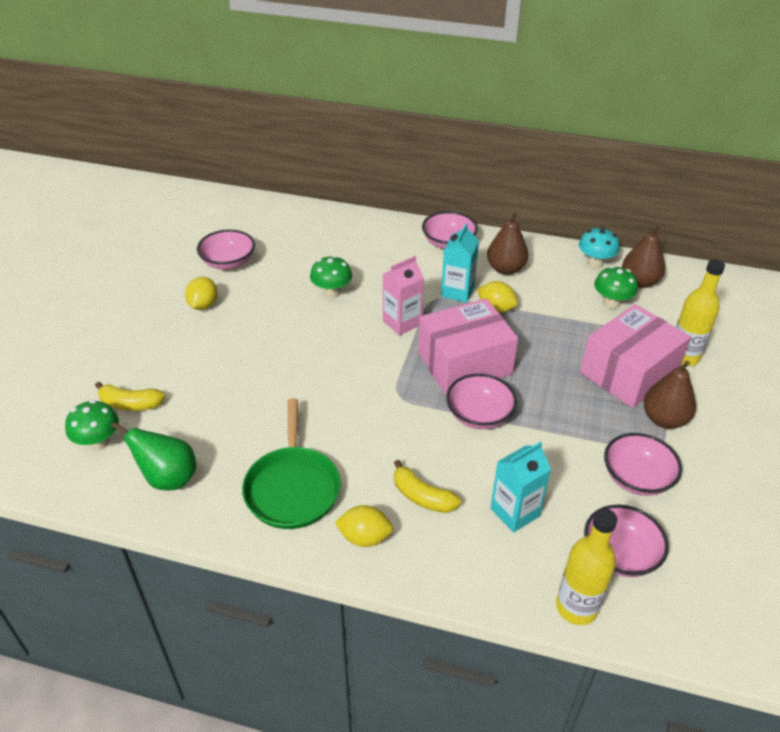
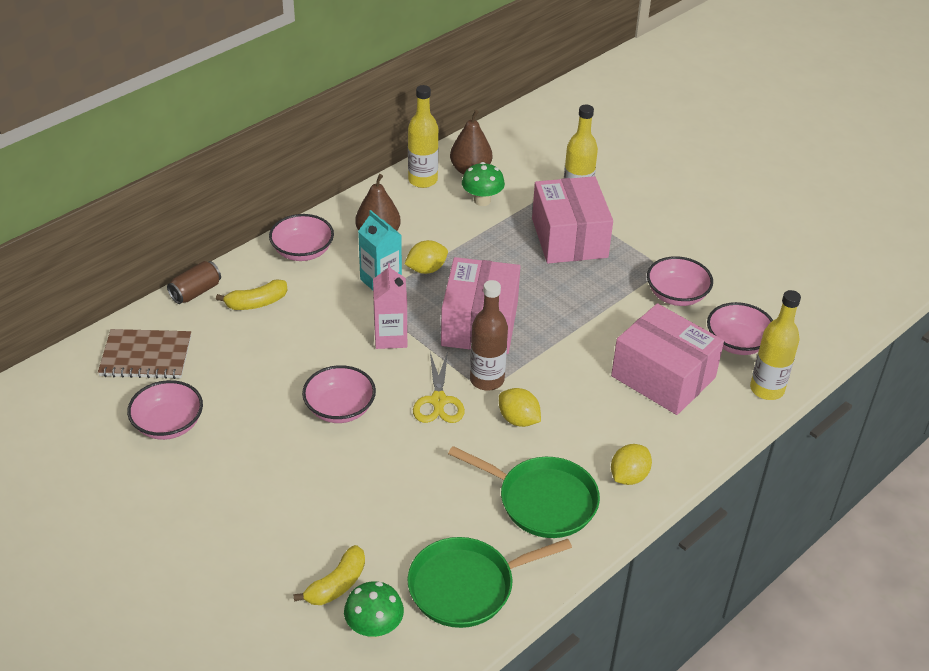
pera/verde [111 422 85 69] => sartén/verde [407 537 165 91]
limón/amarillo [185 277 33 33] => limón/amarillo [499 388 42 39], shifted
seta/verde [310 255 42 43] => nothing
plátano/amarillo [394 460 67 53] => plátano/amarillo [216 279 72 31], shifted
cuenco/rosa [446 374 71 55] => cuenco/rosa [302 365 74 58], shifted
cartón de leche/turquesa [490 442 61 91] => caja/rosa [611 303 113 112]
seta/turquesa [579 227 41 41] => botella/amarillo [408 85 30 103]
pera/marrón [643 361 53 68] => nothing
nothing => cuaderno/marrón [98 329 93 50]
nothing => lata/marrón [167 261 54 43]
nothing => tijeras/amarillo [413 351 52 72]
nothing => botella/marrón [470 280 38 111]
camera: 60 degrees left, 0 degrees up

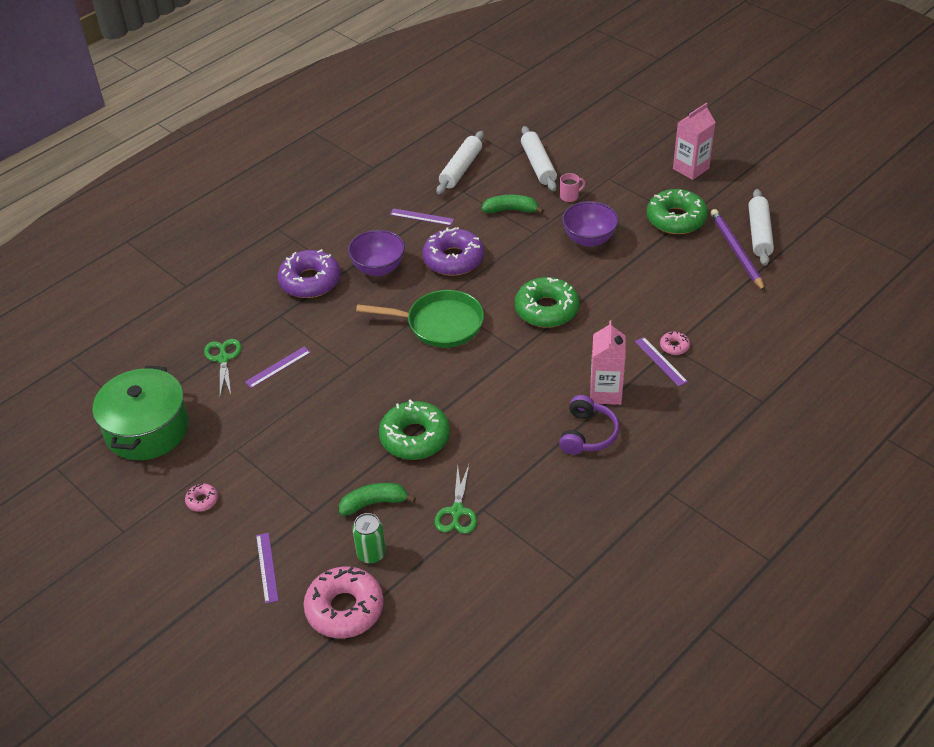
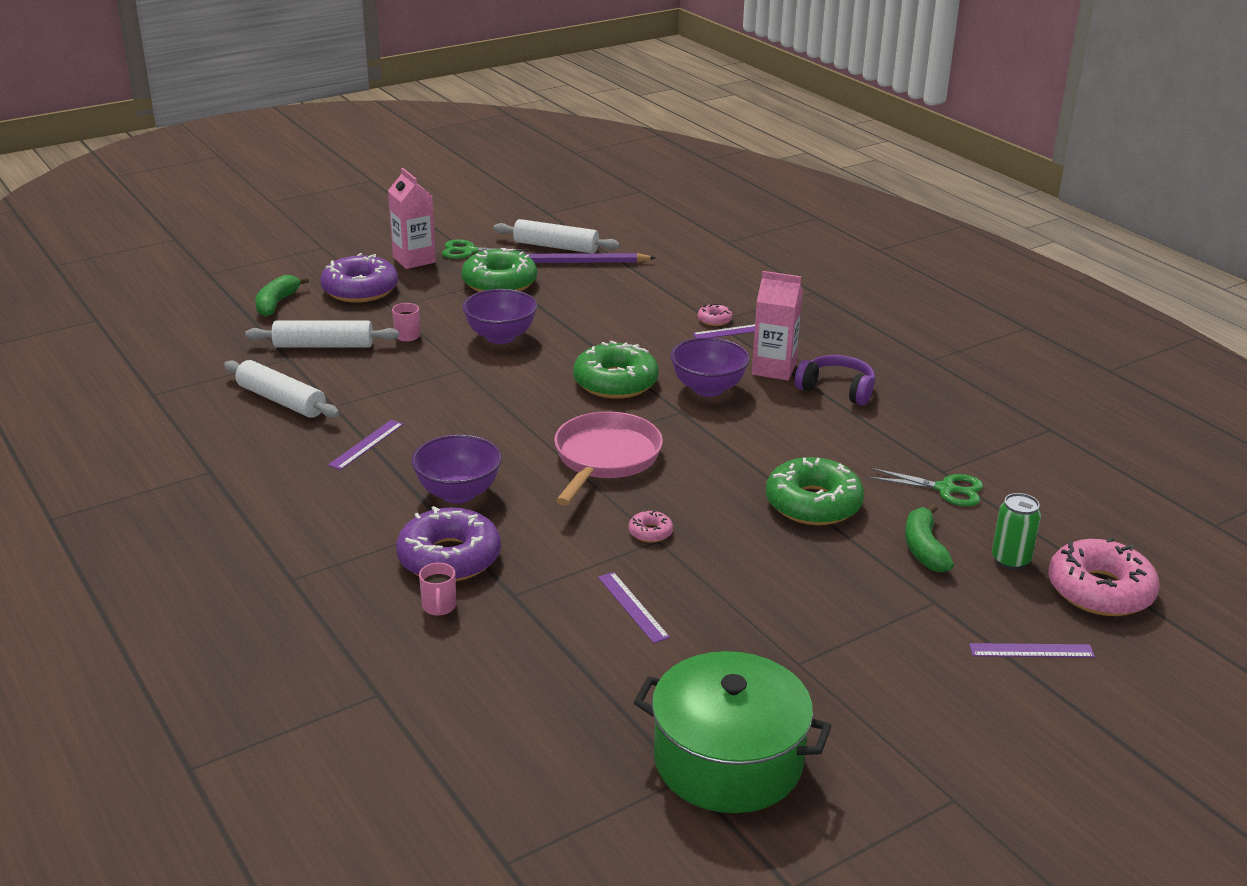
rosquilla/rosa [185 483 33 28] => rosquilla/rosa [629 509 44 34], shifted
tijeras/verde [204 339 38 57] => tijeras/verde [442 240 87 19], shifted
sartén/verde [356 290 128 58] => sartén/rosa [554 411 109 94]
rosquilla/morado [422 227 62 49] => rosquilla/morado [320 253 78 49], shifted
plátano/verde [482 195 62 19] => plátano/verde [255 275 54 42], shifted
nothing => taza/rosa [419 563 37 53]
nothing => cuenco/morado [670 337 80 60]
camera: 80 degrees left, 15 degrees down

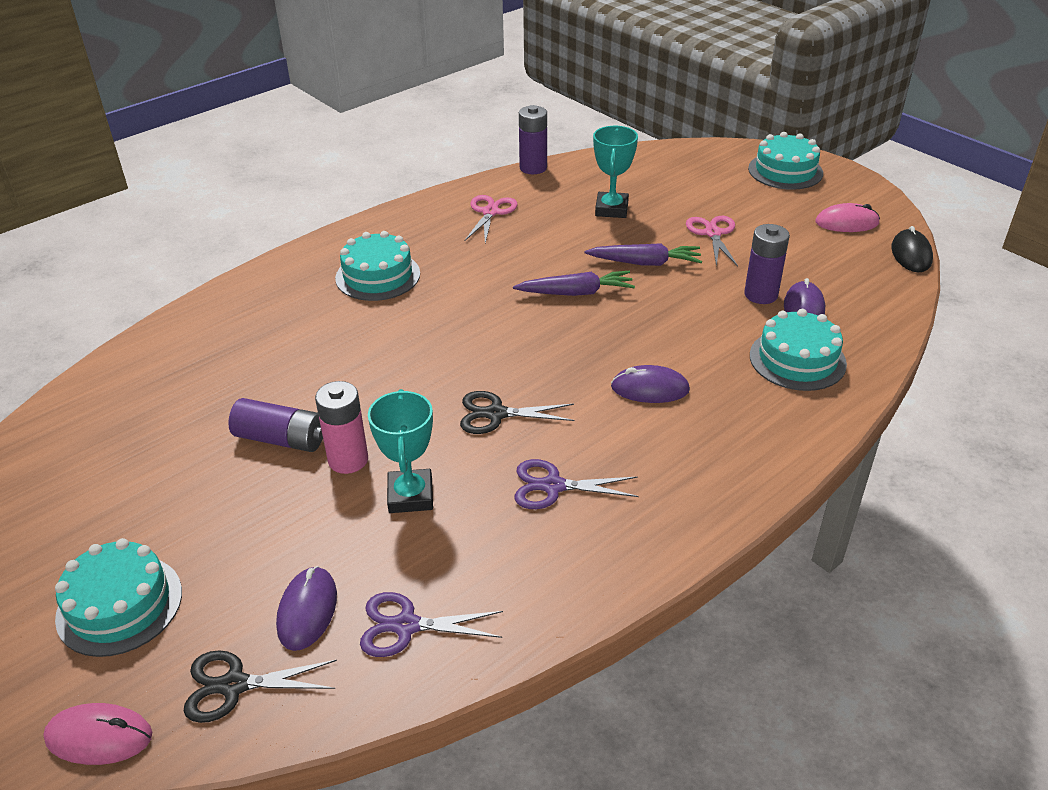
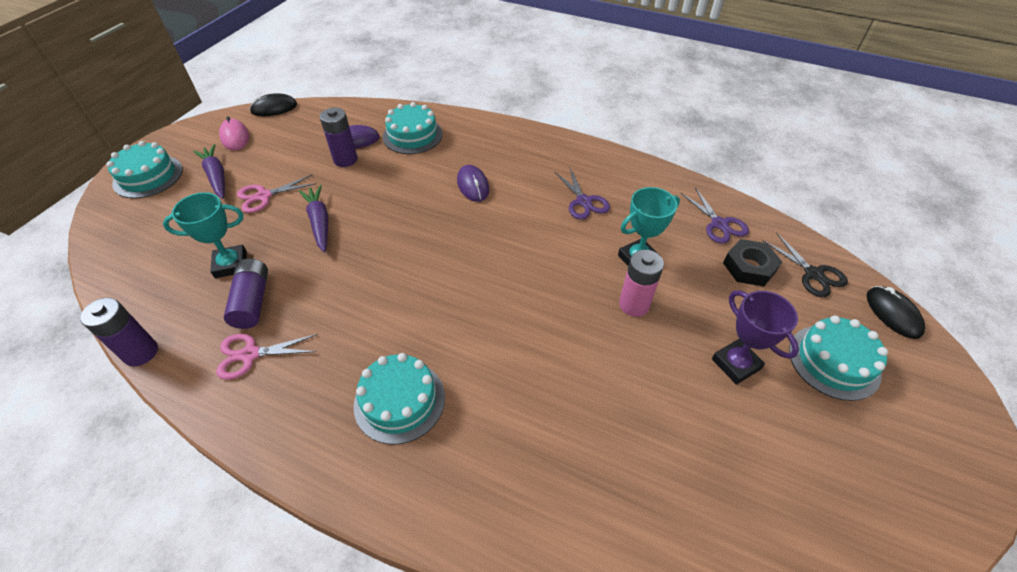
ratón/rosa [43 703 109 62] => ratón/negro [867 286 58 53]
pila/morado [228 398 95 54] => pila/morado [224 258 44 71], shifted
ratón/morado [276 566 61 85] => tuerca/negro [723 239 59 48]
tijeras/negro [460 391 115 43] => nothing
zanahoria/morado [513 271 122 25] => zanahoria/morado [193 144 32 55], shifted
nothing => trofeo/morado [712 290 87 95]
camera: 115 degrees left, 10 degrees up

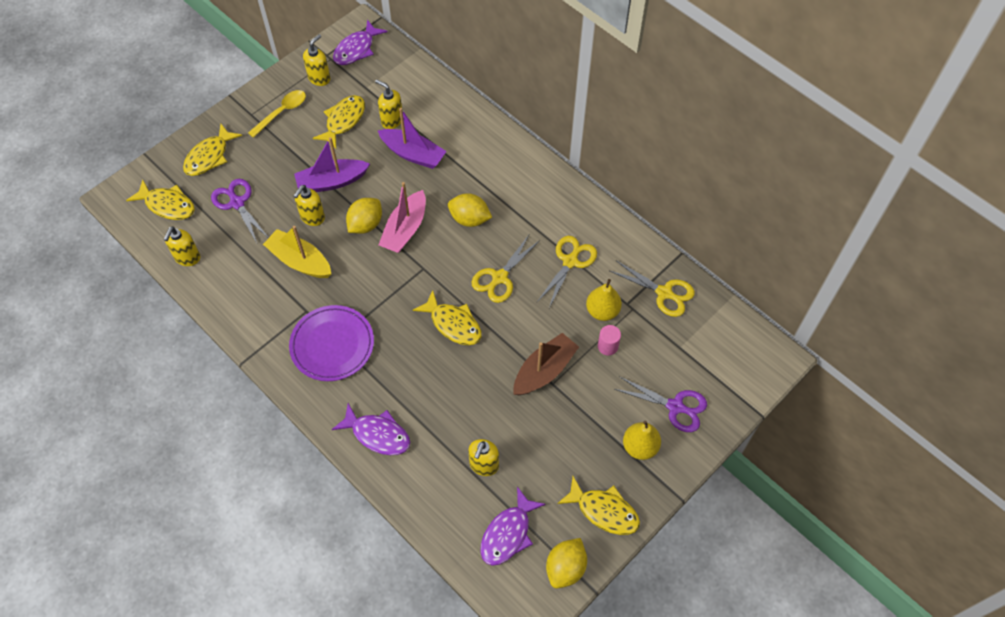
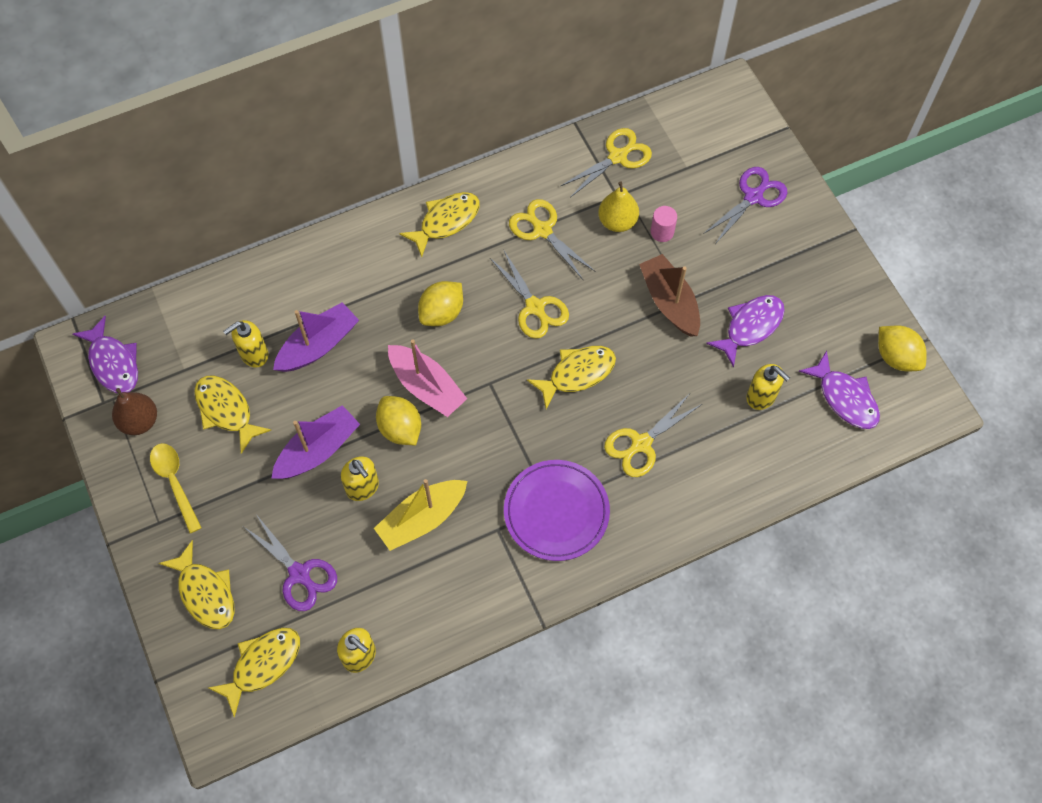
tijeras/morado [211 179 58 64] => tijeras/morado [244 514 93 97], 120 degrees counterclockwise
barco/morado [294 137 76 55] => barco/morado [272 405 88 74], 135 degrees counterclockwise
dispensador de jabón/amarillo [303 34 27 52] => pera/marrón [112 388 45 47]
pez/morado [332 403 79 52] => pez/morado [706 295 79 73], shifted
pez/amarillo [557 476 83 59] => pez/amarillo [399 192 81 65], shifted
pera/amarillo [623 420 38 40] => nothing
nothing => tijeras/amarillo [604 394 98 83]
camera: 70 degrees left, 5 degrees up

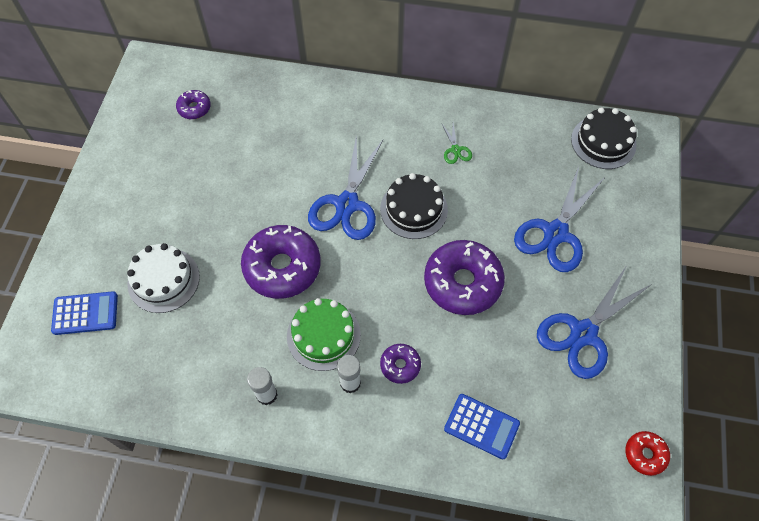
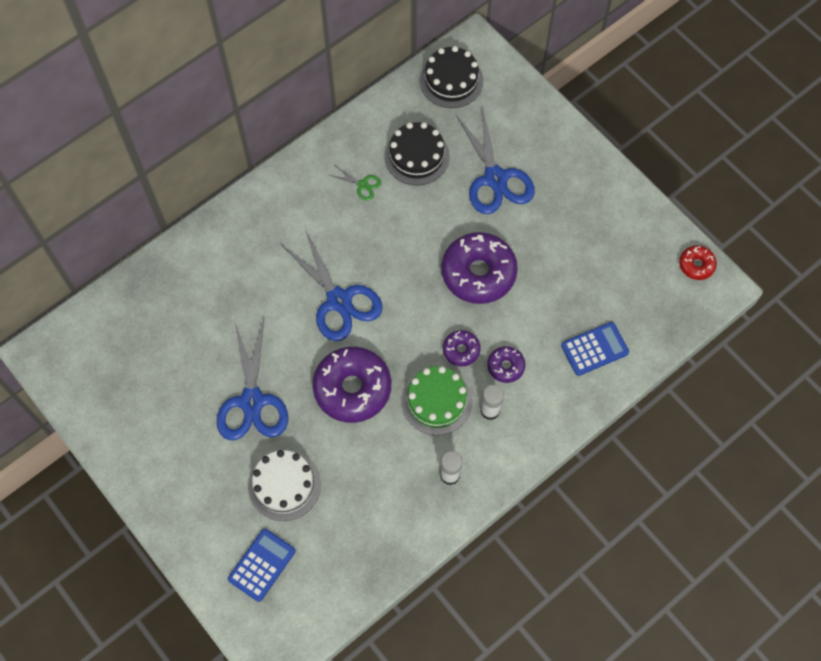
rosquilla/morado [176 90 35 29] => rosquilla/morado [443 330 38 36], shifted
tarta/negro [380 173 68 66] => tarta/negro [384 122 66 63], shifted
tijeras/azul [537 265 115 114] => tijeras/azul [217 319 71 121], shifted
camera: 50 degrees left, 5 degrees up

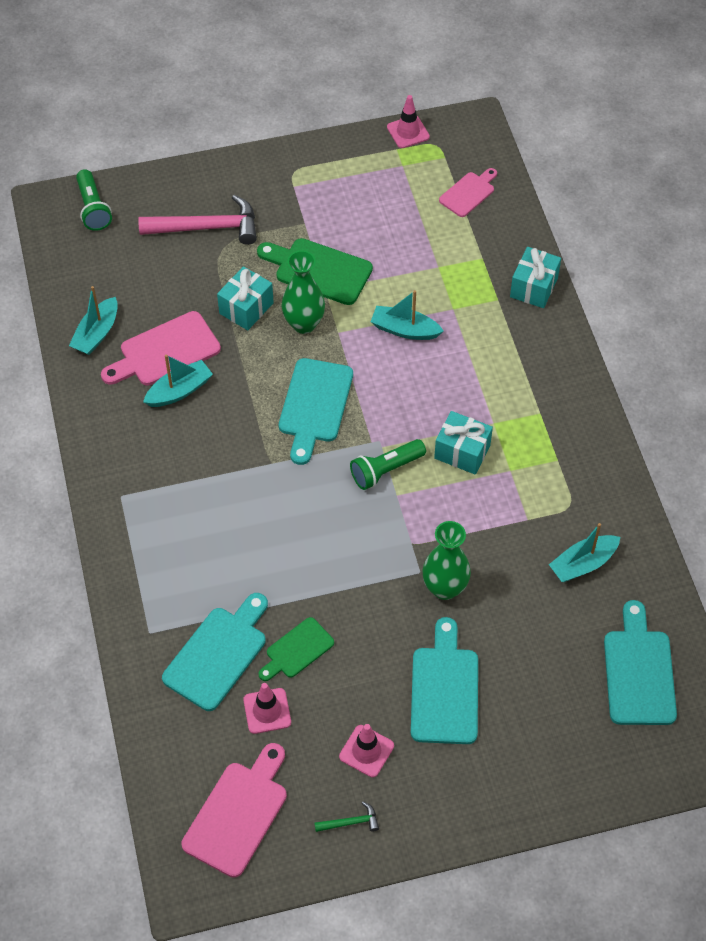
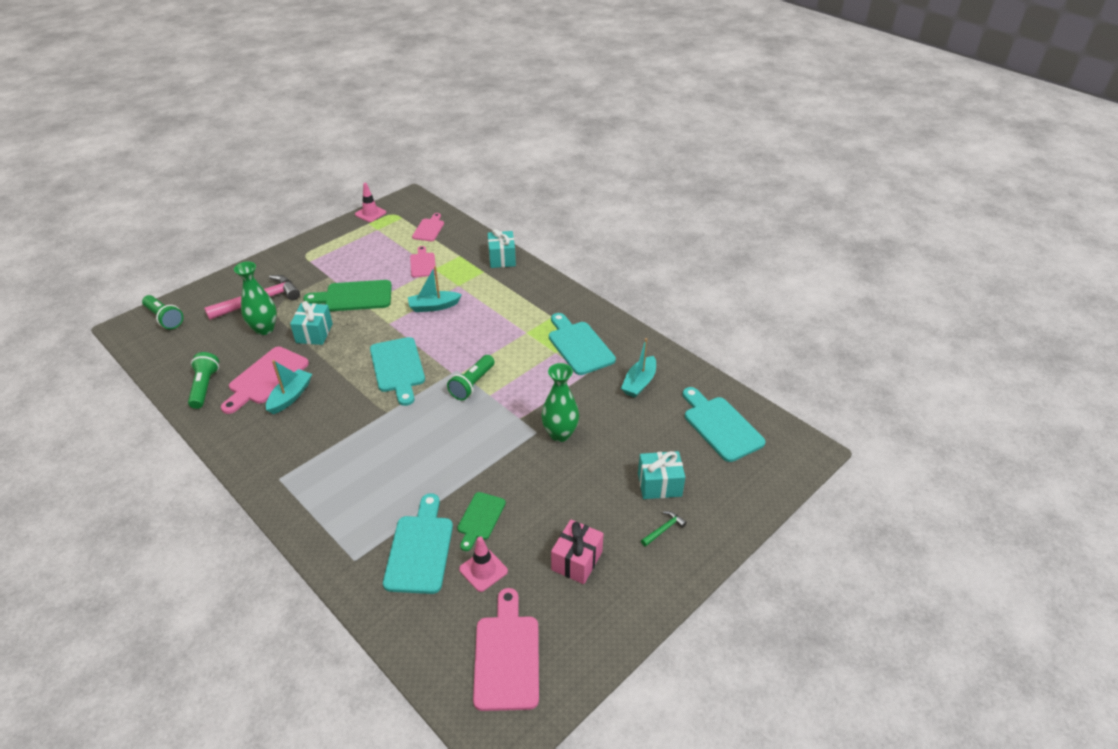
barco/turquesa [69 286 49 69] => lámpara de mano/verde [188 352 31 57]
florero/verde [282 250 43 84] => florero/verde [234 262 43 73], shifted
martillo/verde [314 802 65 30] => martillo/verde [641 511 46 36], shifted
cono de tráfico/rosa [339 724 55 53] => regalo/rosa [551 520 53 64]
tabla de cortar/turquesa [411 617 67 127] => tabla de cortar/turquesa [549 313 67 62], shifted
regalo/turquesa [434 411 59 64] => regalo/turquesa [638 451 47 48], shifted
nothing => tabla de cortar/rosa [410 246 26 32]
camera: 30 degrees left, 15 degrees down

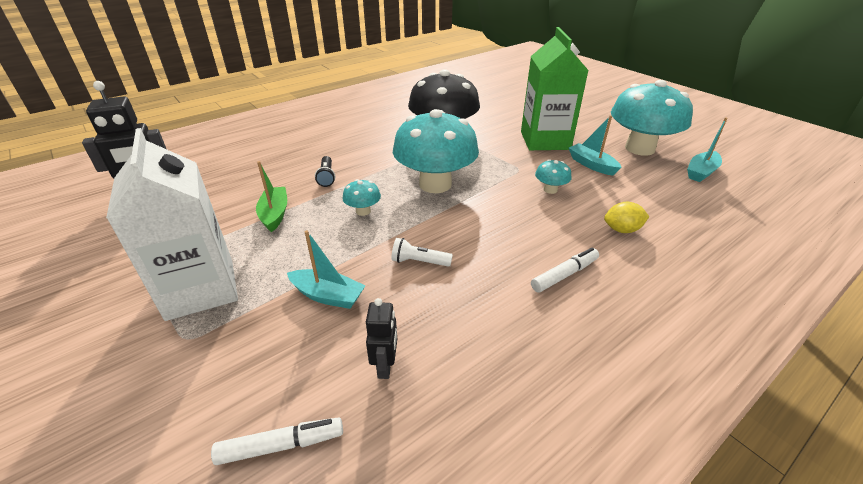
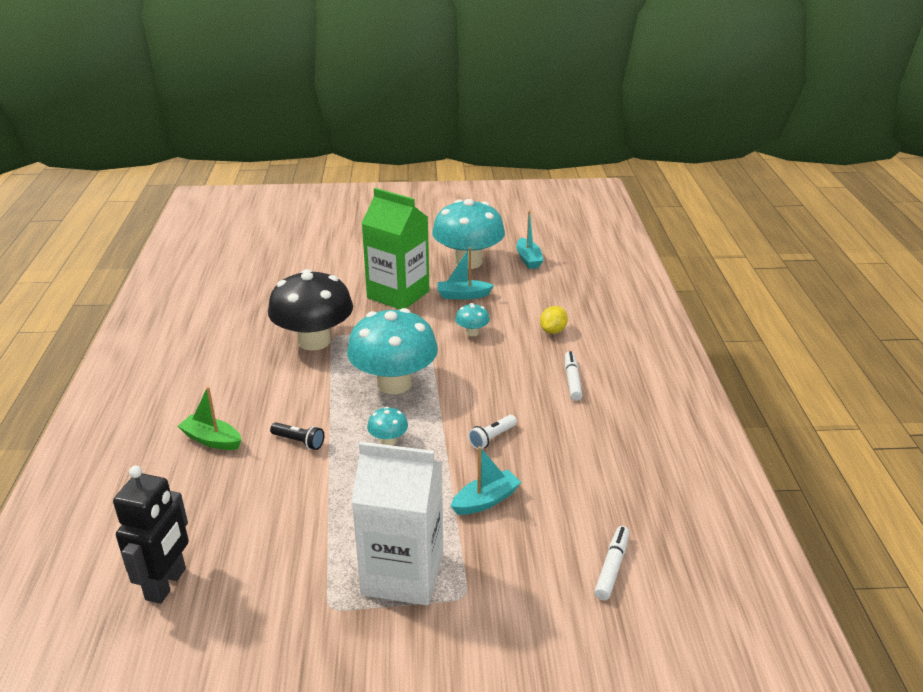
barco/verde [256 161 31 71] => barco/verde [178 387 64 63], shifted
robot/negro [366 298 31 81] => nothing
camera: 55 degrees left, 5 degrees down

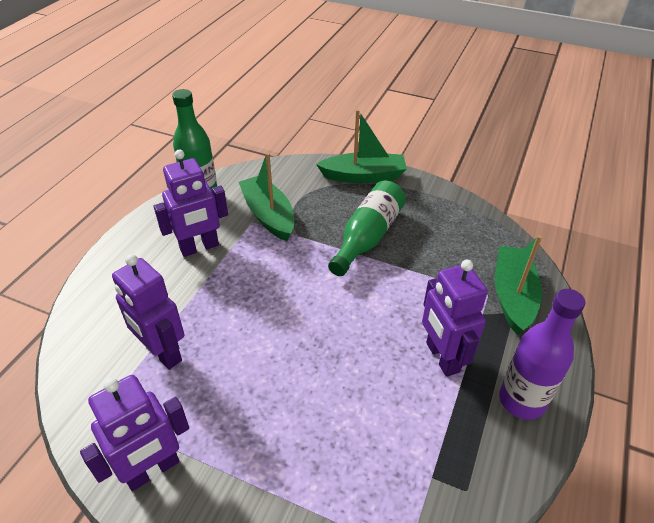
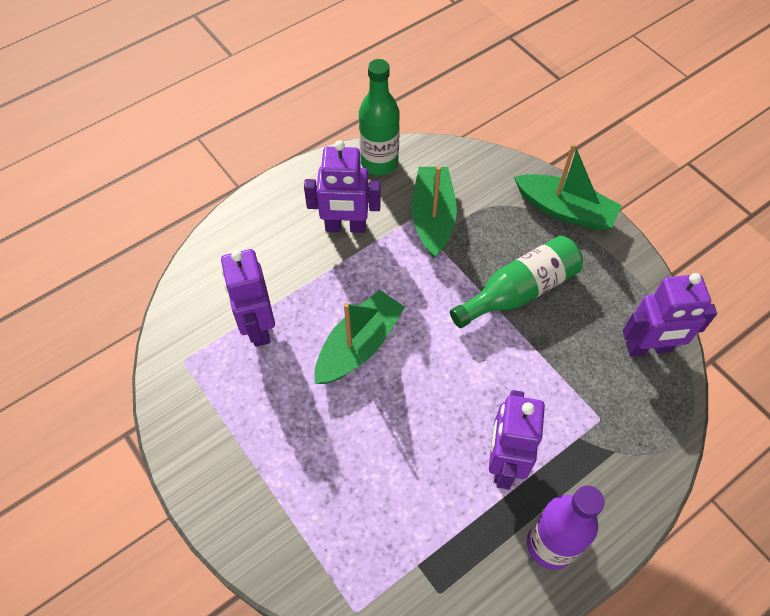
robot/morado [80 375 109 116] => robot/morado [623 273 94 83], shifted
barco/verde [495 235 47 99] => barco/verde [315 290 90 94], shifted
camera: 30 degrees right, 15 degrees up

